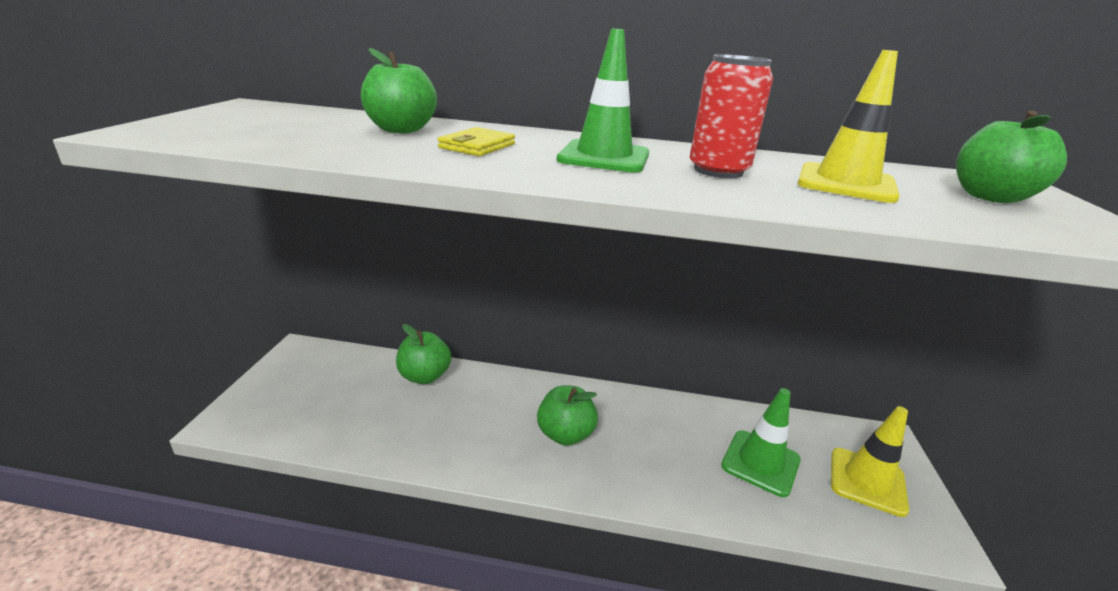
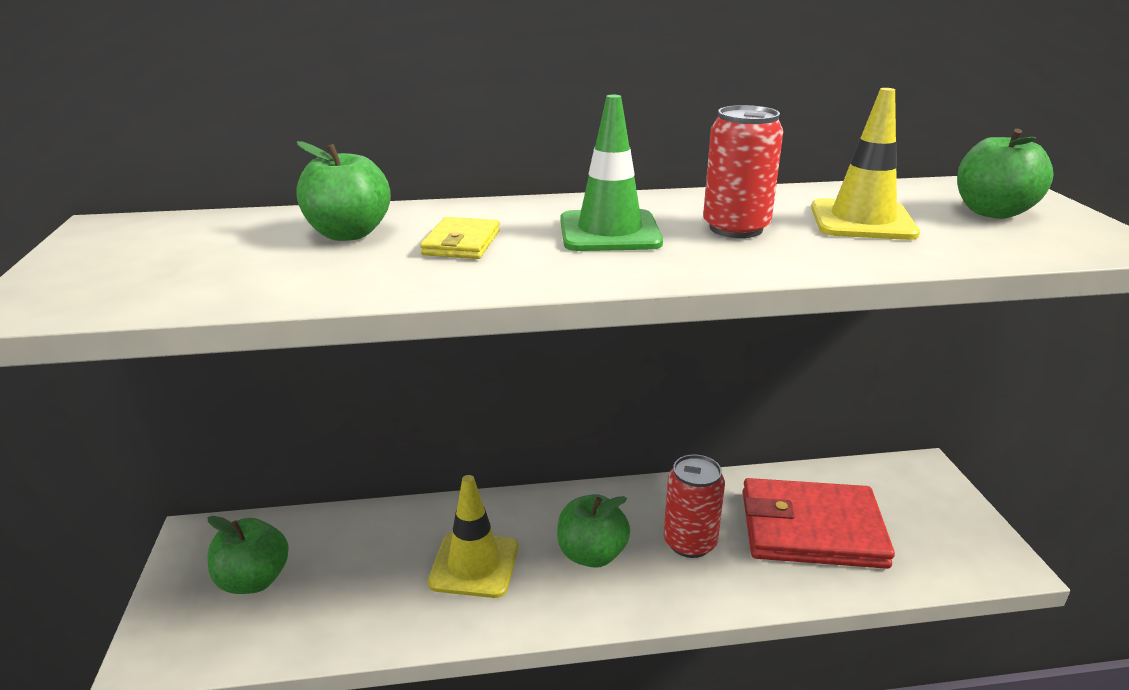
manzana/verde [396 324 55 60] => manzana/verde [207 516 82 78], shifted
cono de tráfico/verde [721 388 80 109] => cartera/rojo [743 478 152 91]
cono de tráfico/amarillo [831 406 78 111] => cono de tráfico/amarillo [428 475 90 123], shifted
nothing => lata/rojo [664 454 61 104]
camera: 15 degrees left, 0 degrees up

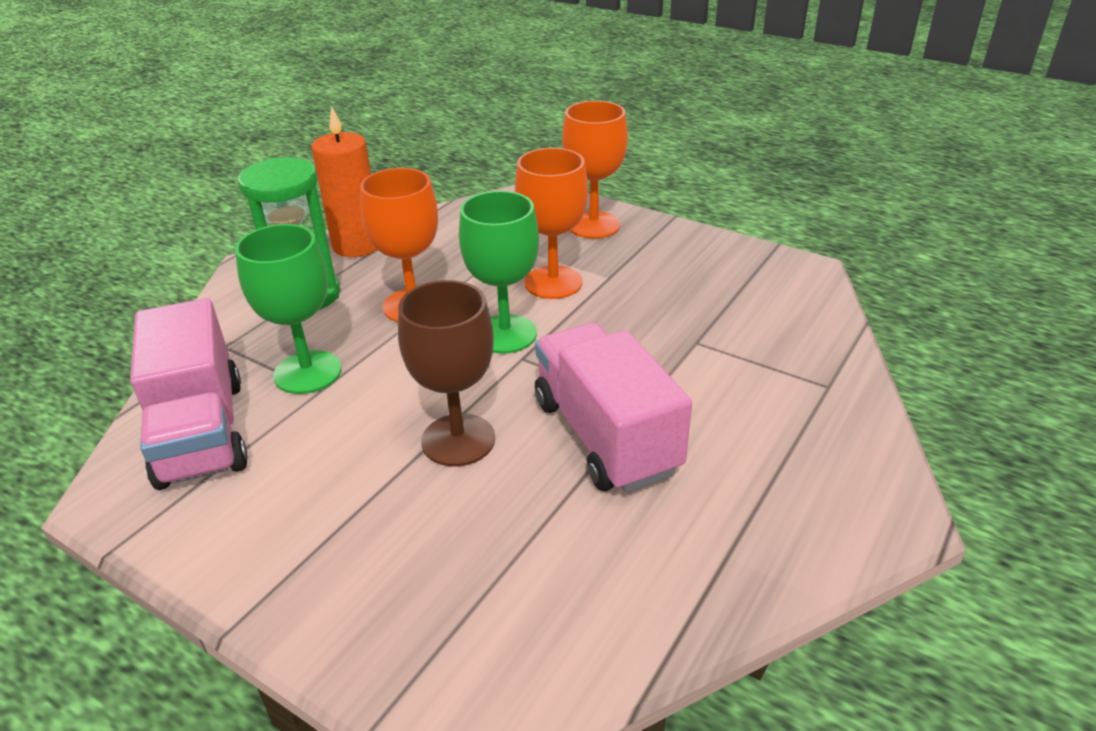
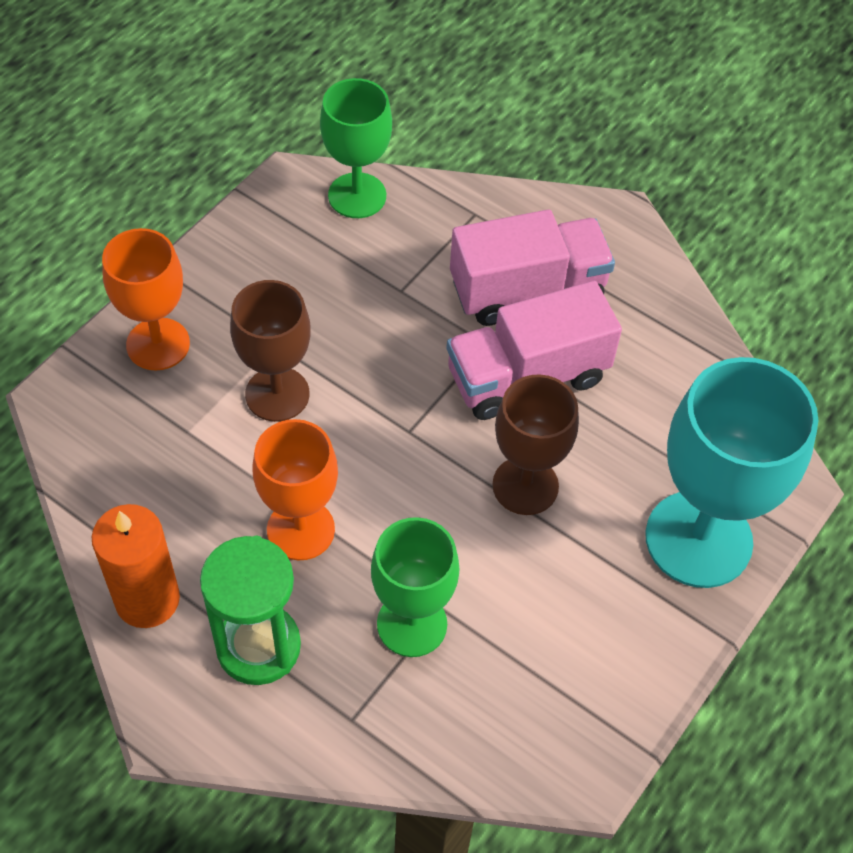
camión/rosa [130 298 118 192] => camión/rosa [450 210 165 116], shifted
copa/verde [459 191 80 163] => copa/verde [320 78 72 140], shifted
copa/naranja [515 148 73 151] => copa/marrón [230 280 81 142]
nothing => copa/turquesa [645 357 173 231]
camera: 90 degrees left, 20 degrees up

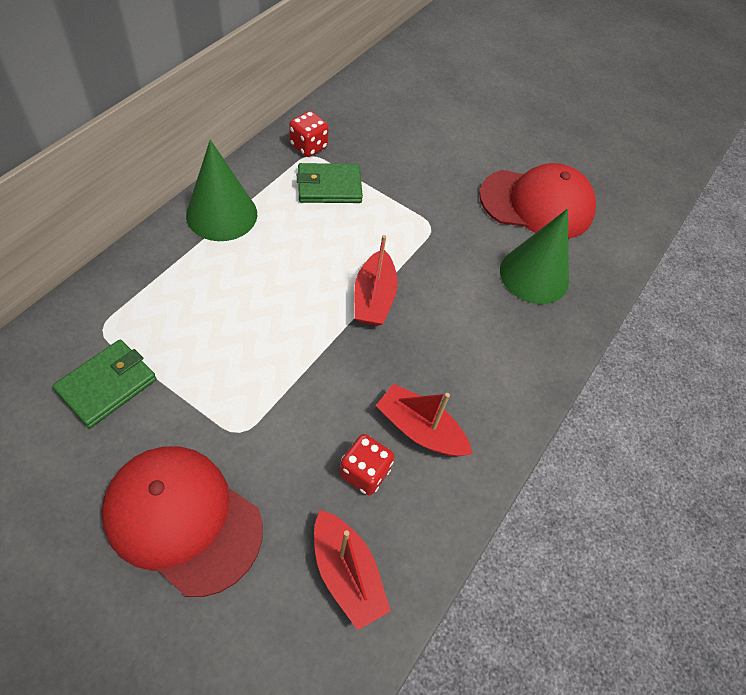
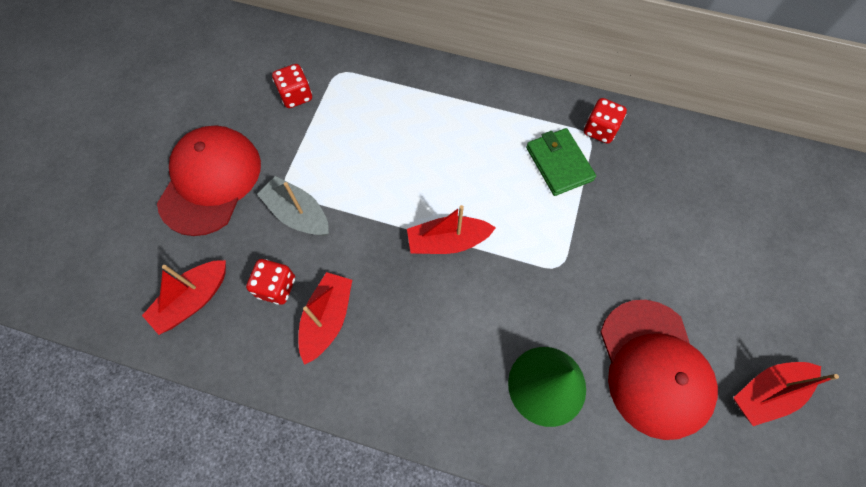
cartera/verde [52 340 105 88] => dado/rojo [272 64 40 44]
cono/verde [186 140 71 101] => nothing
nothing => barco/gris [257 176 72 60]
nothing => barco/rojo [733 362 106 64]
camera: 80 degrees right, 10 degrees up

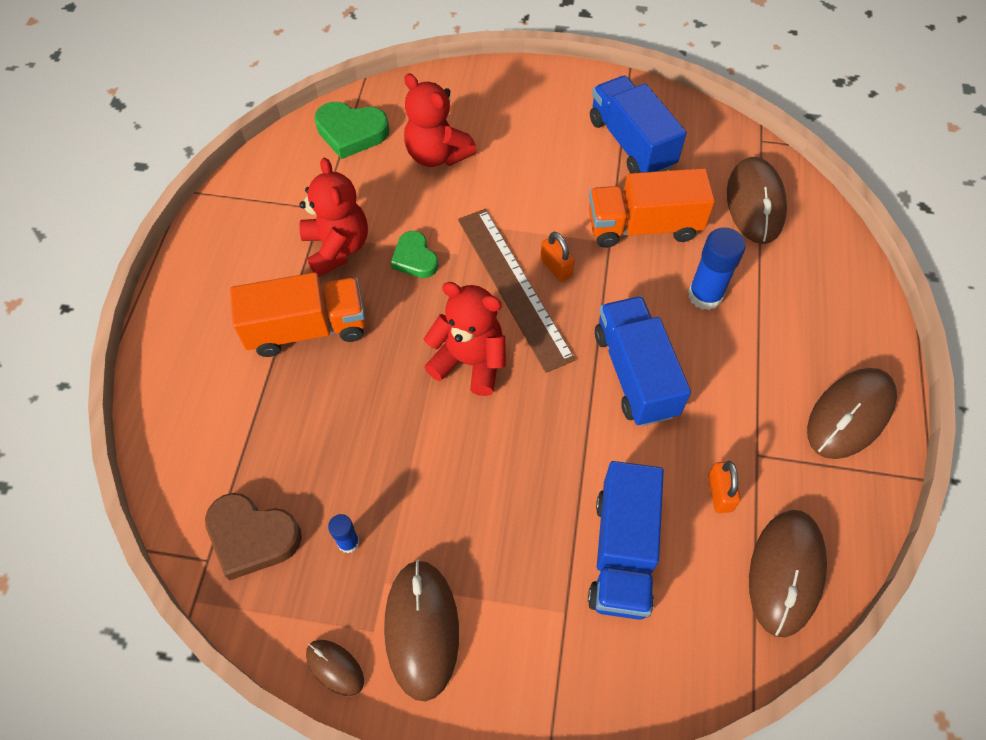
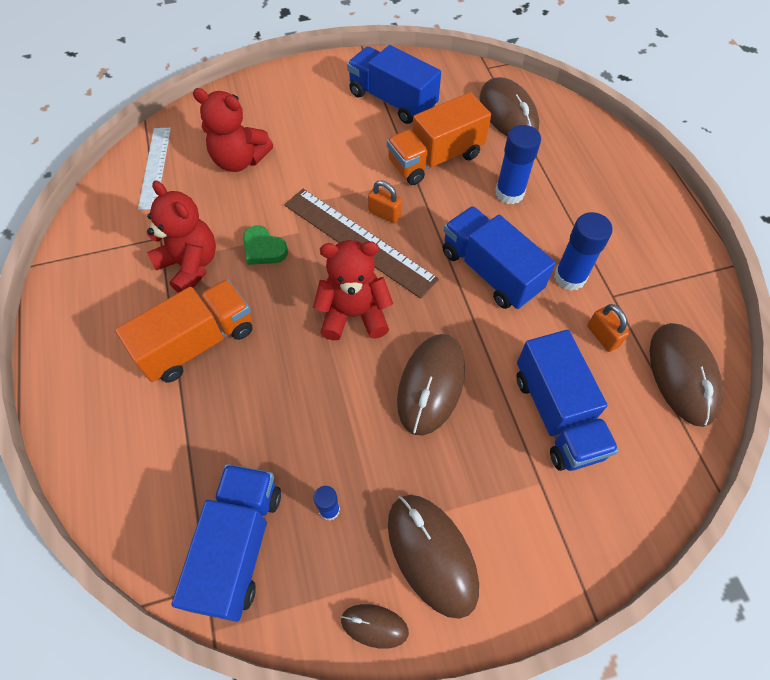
corazón/marrón [205 493 97 87] => camión/azul [171 464 110 158]
corazón/verde [314 102 75 57] => regla/blanco [138 128 33 82]
ratón/marrón [807 368 90 91] => ratón/marrón [397 334 68 102], shifted
nothing => barra de pegamento/azul [554 212 58 79]
camera: 25 degrees left, 0 degrees up

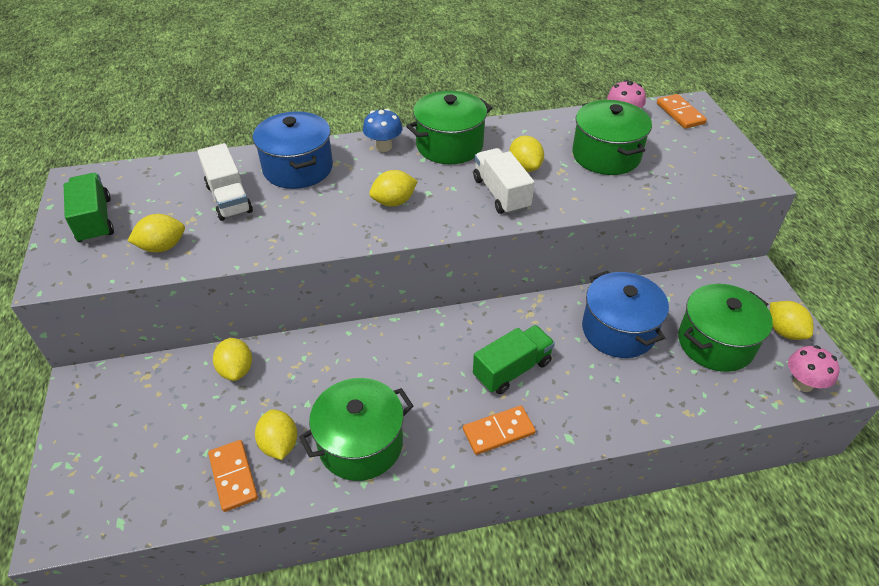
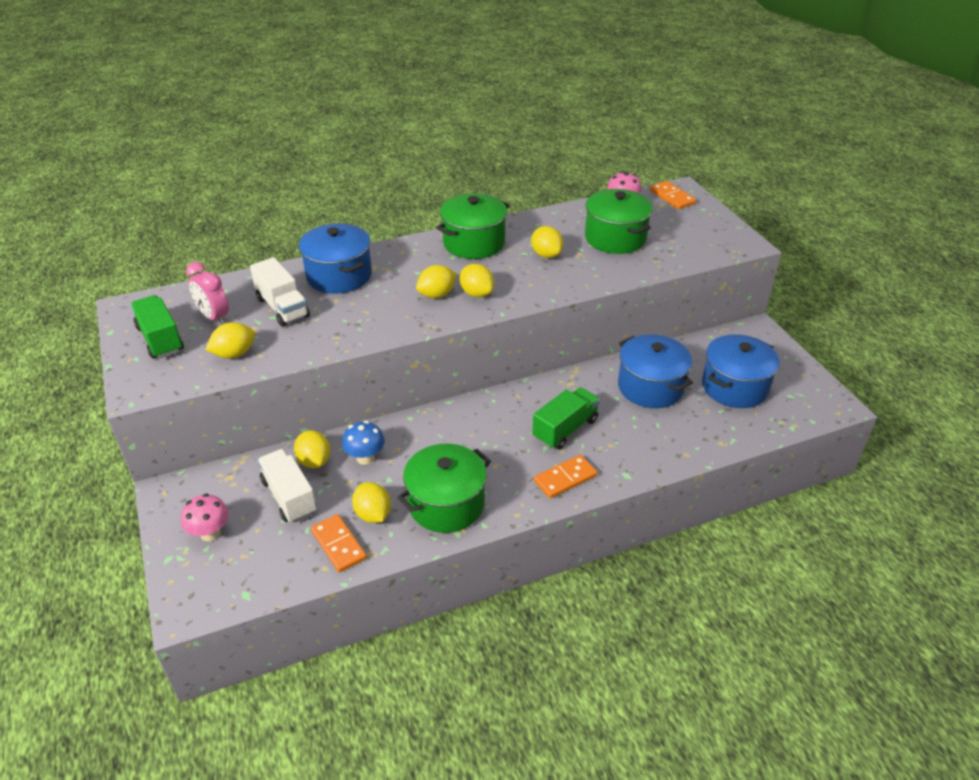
seta/azul [363 109 40 43] => seta/azul [342 421 43 44], shifted
camión/blanco [473 148 61 67] => camión/blanco [258 449 59 74], shifted
olla/verde [678 284 95 88] => olla/azul [702 334 78 74]
limón/amarillo [770 301 43 39] => limón/amarillo [460 264 34 33], shifted
seta/rosa [788 345 52 47] => seta/rosa [181 494 48 47], shifted
nothing => despertador/rosa [186 262 43 63]
camera: 10 degrees left, 5 degrees down

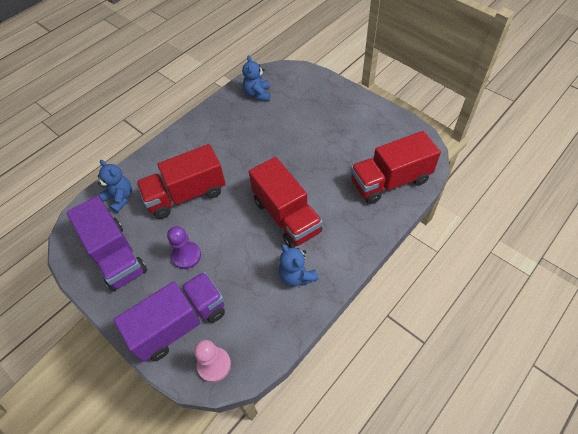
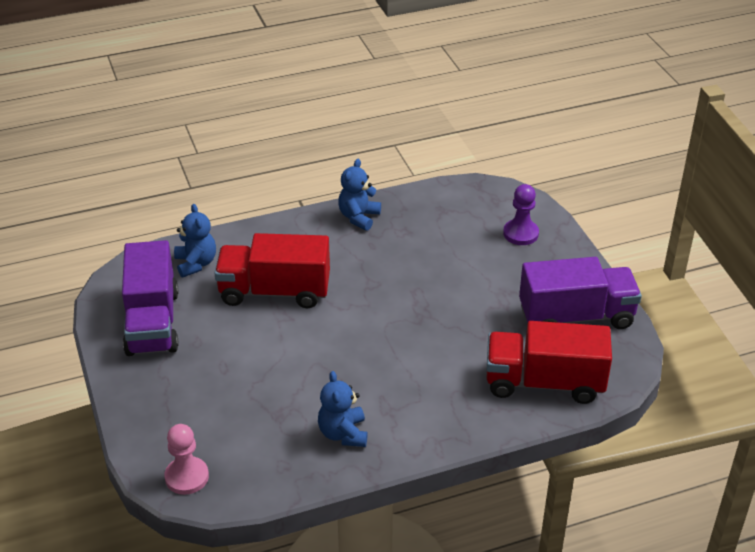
camión/morado [114 272 111 90] => camión/morado [519 257 123 72], shifted
peón/morado [167 226 34 43] => peón/morado [503 184 36 61], shifted
osito/azul [242 55 28 46] => osito/azul [338 159 43 72], shifted
camión/rojo [249 157 74 91] => nothing
camera: 25 degrees right, 15 degrees down

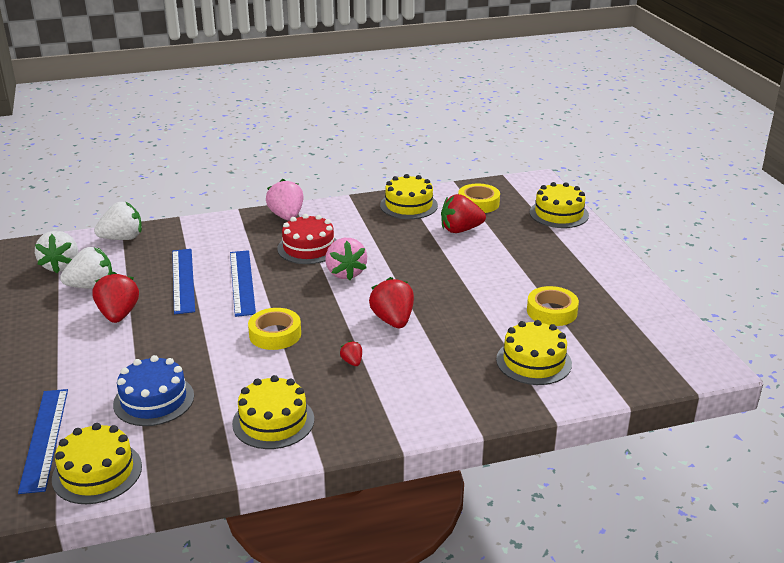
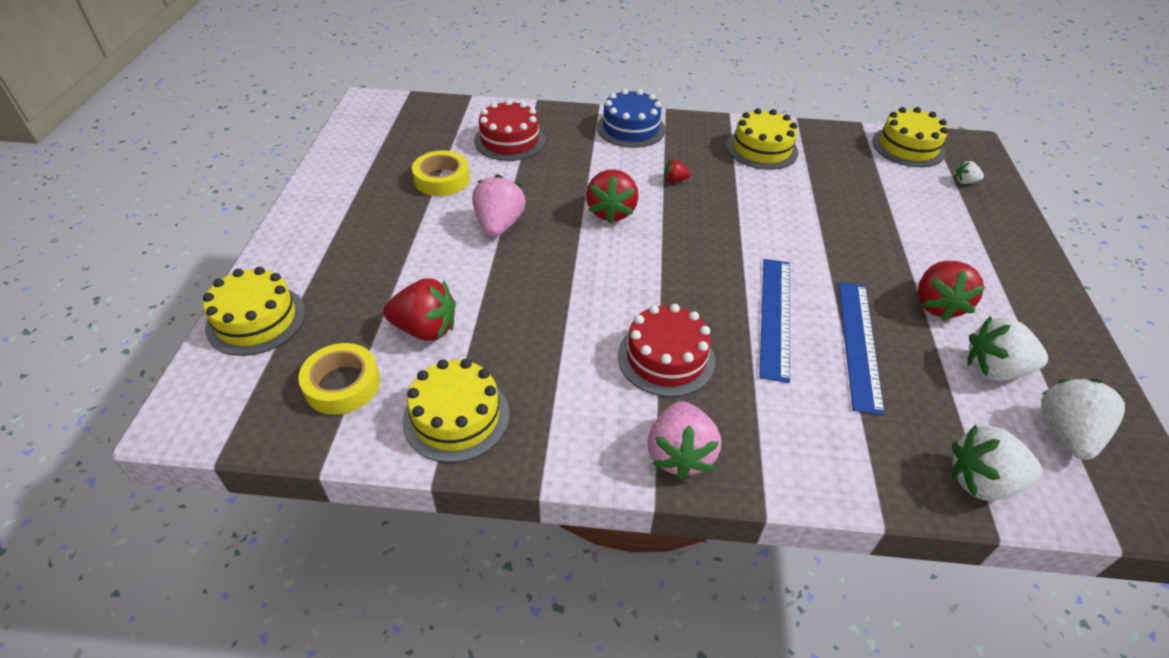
regla/azul [18 389 50 105] => fresa/blanco [955 161 29 23]
tarta/azul [113 355 81 71] => tarta/azul [597 89 69 59], shifted
cinta adhesiva/amarillo [248 308 53 42] => nothing
fresa/rosa [325 238 42 42] => fresa/rosa [472 174 54 63], shifted
fresa/rojo [340 341 22 25] => fresa/rojo [664 159 27 24], 90 degrees clockwise
tarta/amarillo [496 320 76 65] => tarta/rojo [474 99 71 62]
camera: 160 degrees left, 15 degrees up

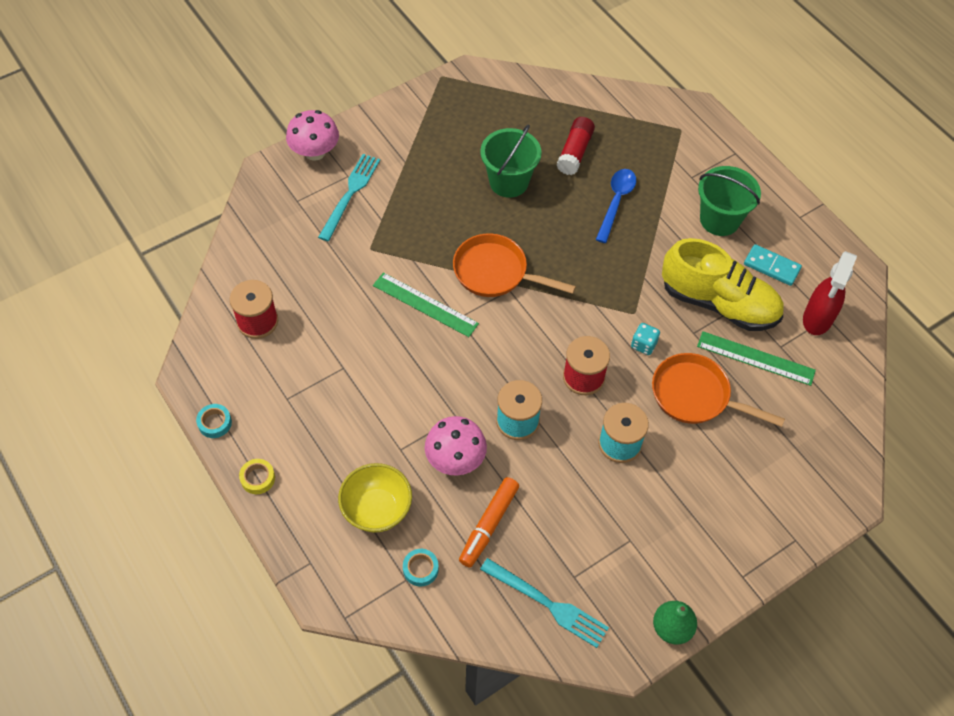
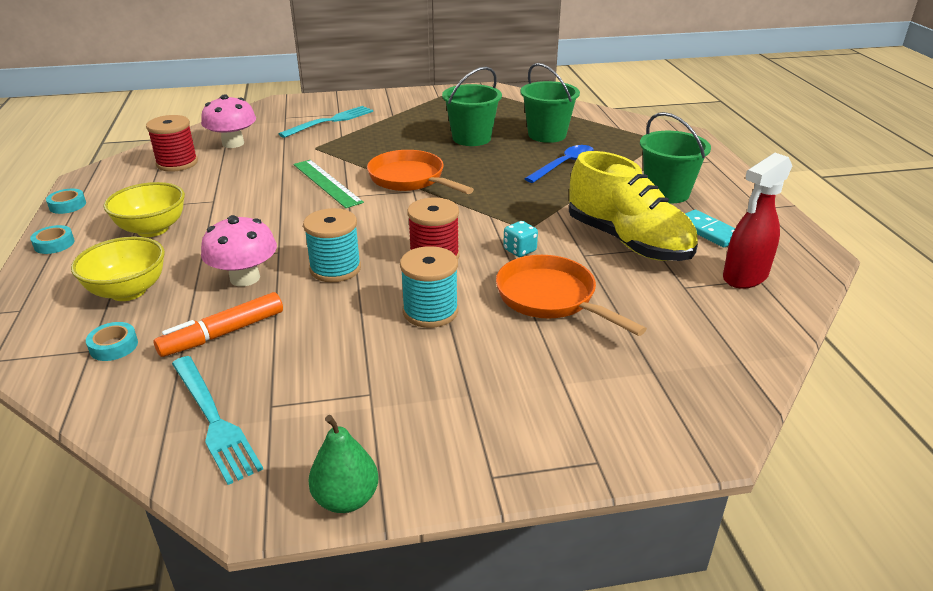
cinta adhesiva/amarillo [239 459 36 35] => cinta adhesiva/turquesa [30 225 45 29]
seta/rosa [286 110 53 51] => seta/rosa [201 94 55 54], shifted
barra de pegamento/rojo [556 117 39 58] => balde/verde [520 63 60 80]
regla/verde [697 331 119 55] => nothing
nothing => cuenco/amarillo [104 182 81 55]
camera: 25 degrees right, 25 degrees down

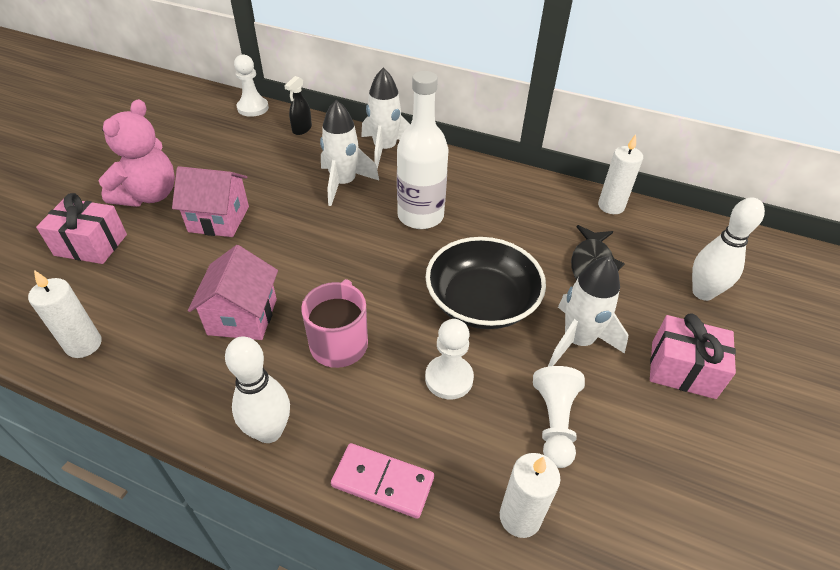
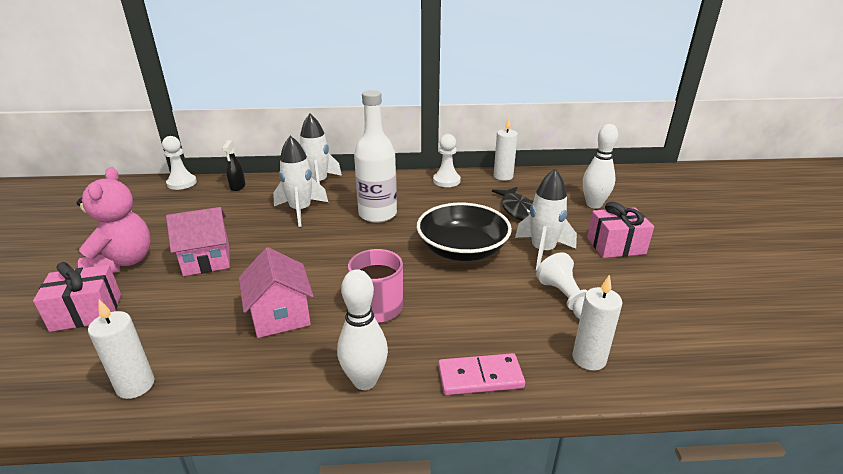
peón/blanco [425 319 49 80] => peón/blanco [433 134 28 53], shifted
camera: 25 degrees left, 15 degrees down

